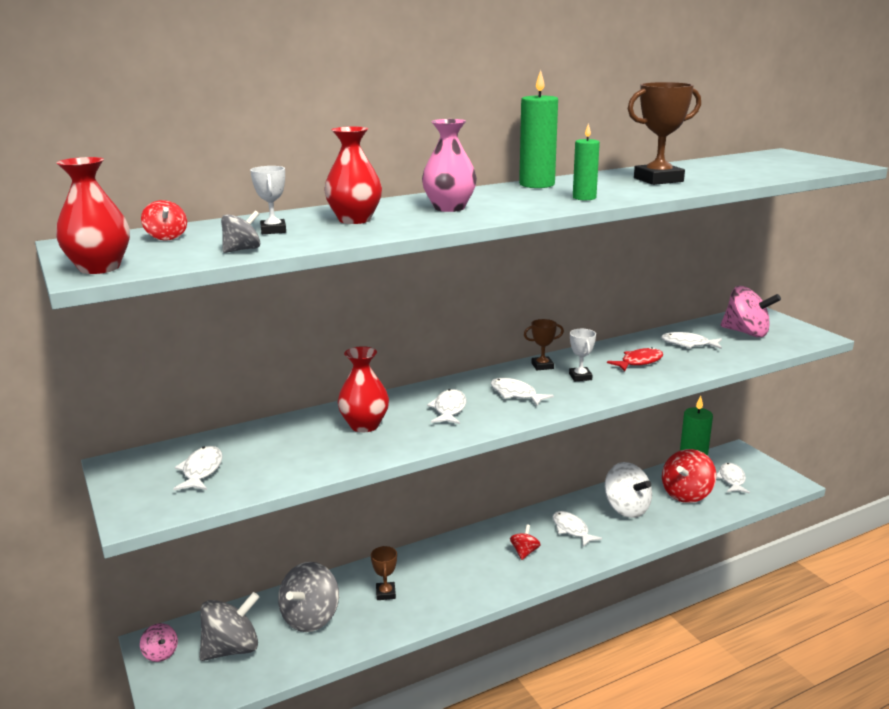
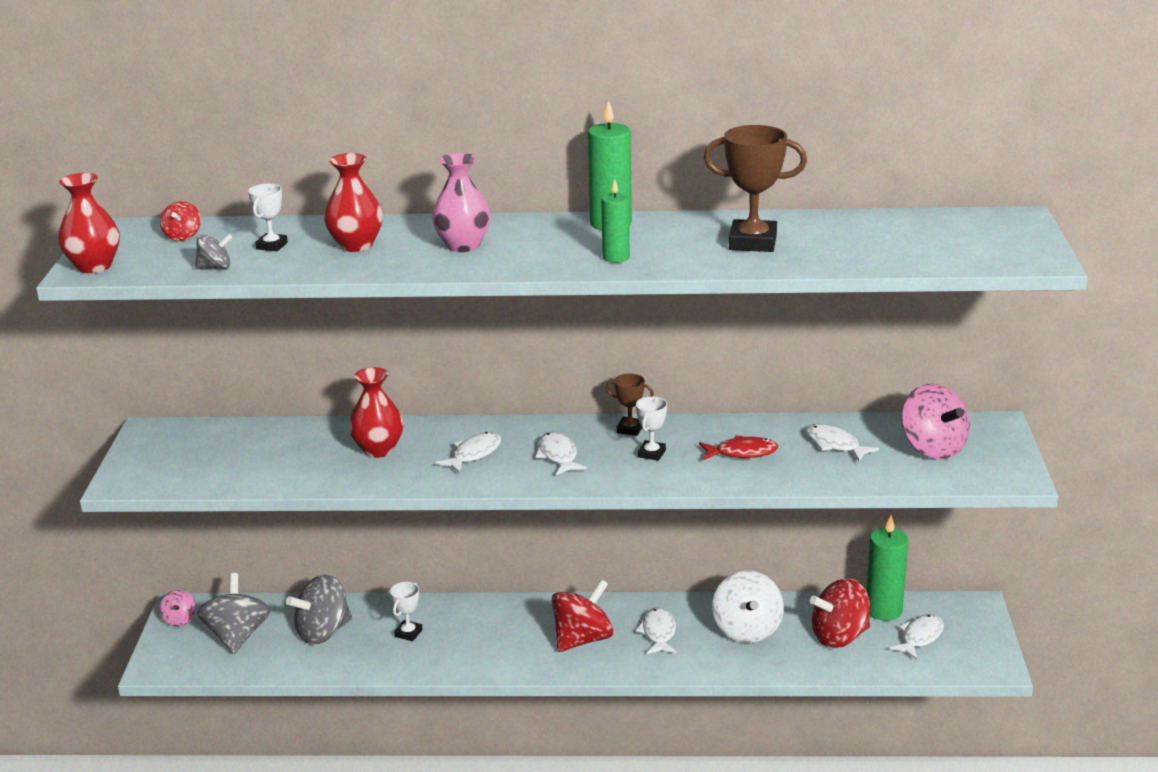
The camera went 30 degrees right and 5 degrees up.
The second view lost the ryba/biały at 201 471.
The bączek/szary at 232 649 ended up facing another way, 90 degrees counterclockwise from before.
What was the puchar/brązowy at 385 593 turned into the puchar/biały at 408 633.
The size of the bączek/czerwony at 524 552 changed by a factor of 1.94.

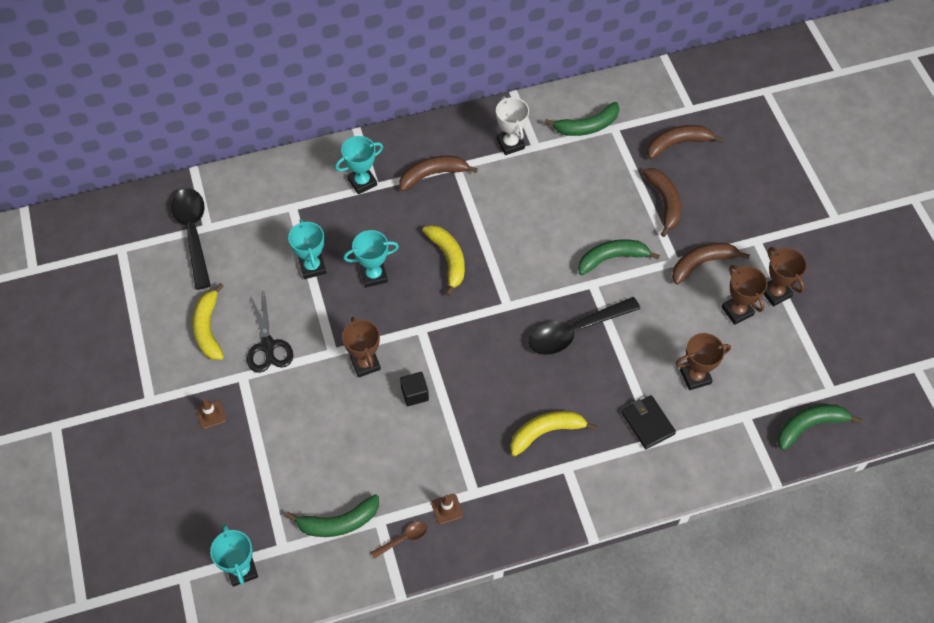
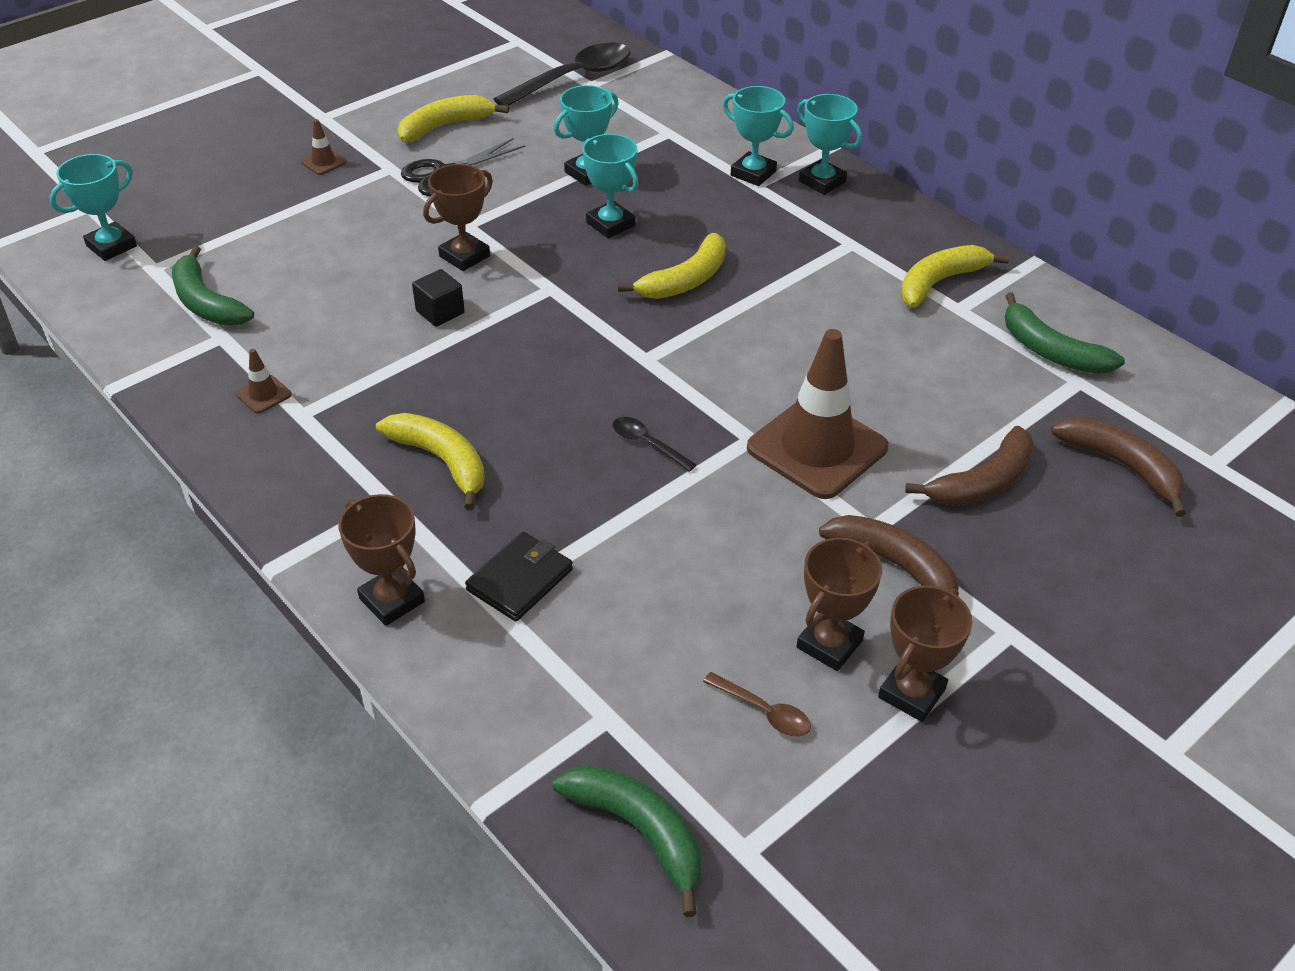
The camera went 65 degrees right and 15 degrees down.
The łyżka/brązowy ended up elsewhere, having gone from 403 539 to 763 711.
The second view lost the banan/brązowy at 432 175.
Where the puchar/biały stood at 510 144, the banan/żółty came to stand at 939 282.
The size of the łyżka/czarny at 576 331 changed by a factor of 0.46.
Where the banan/zielony stood at 611 258, the pachołek/brązowy came to stand at 817 448.
The puchar/brązowy ended up elsewhere, having gone from 695 376 to 392 600.
The second view gained the puchar/turkusowy at 822 181.

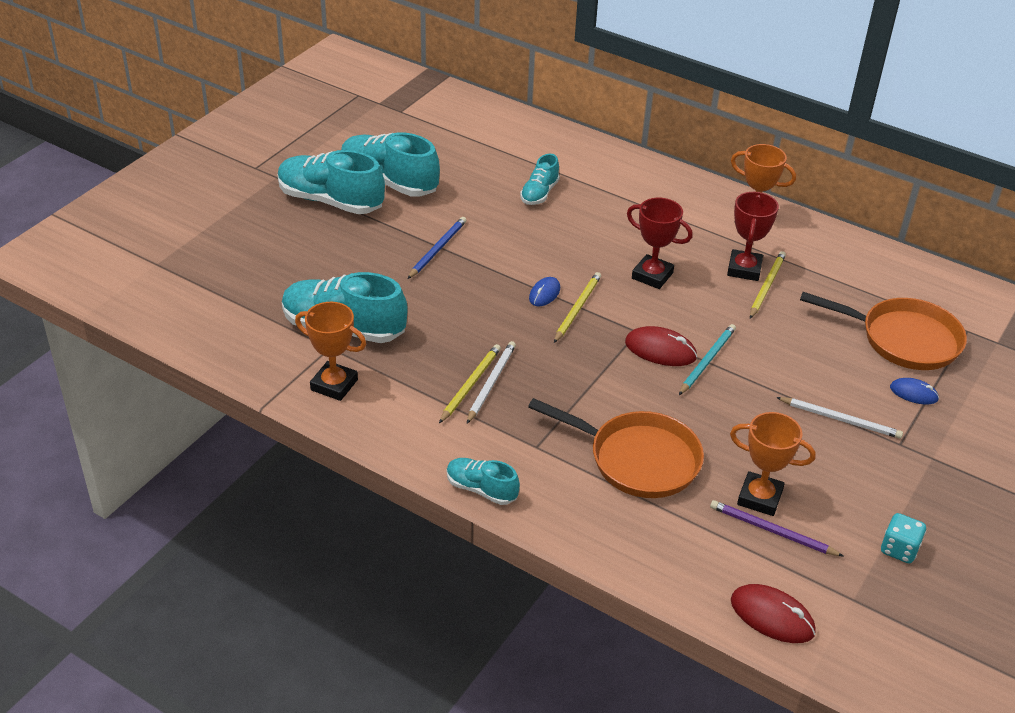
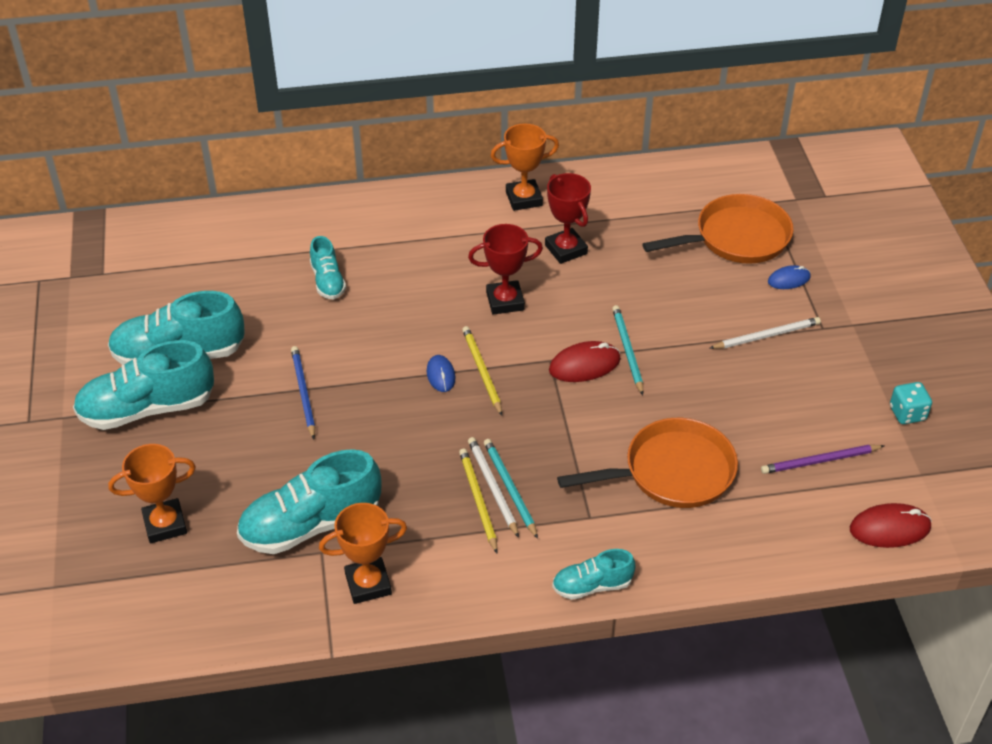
The camera went 40 degrees left and 5 degrees up.
The puchar/pomarańczowy ended up elsewhere, having gone from 759 497 to 165 524.
The second view lost the ołówek/żółty at 766 286.
The second view gained the ołówek/turkusowy at 510 488.

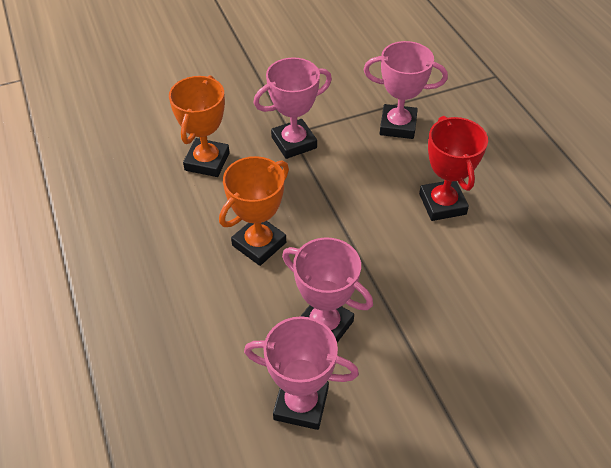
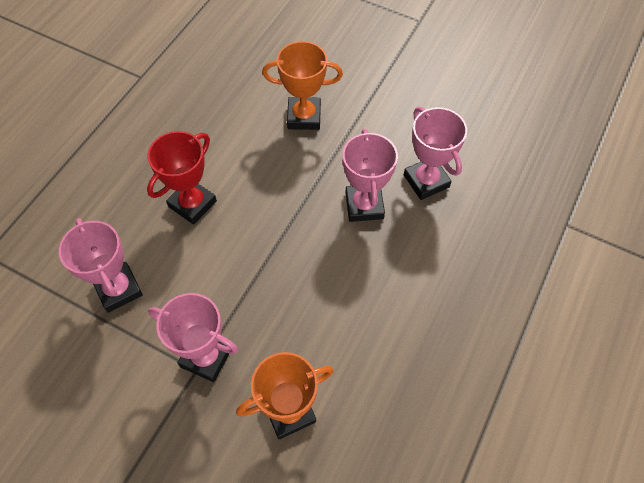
The camera went 130 degrees left and 10 degrees up.
The puchar/pomarańczowy ended up elsewhere, having gone from 259 244 to 304 117.

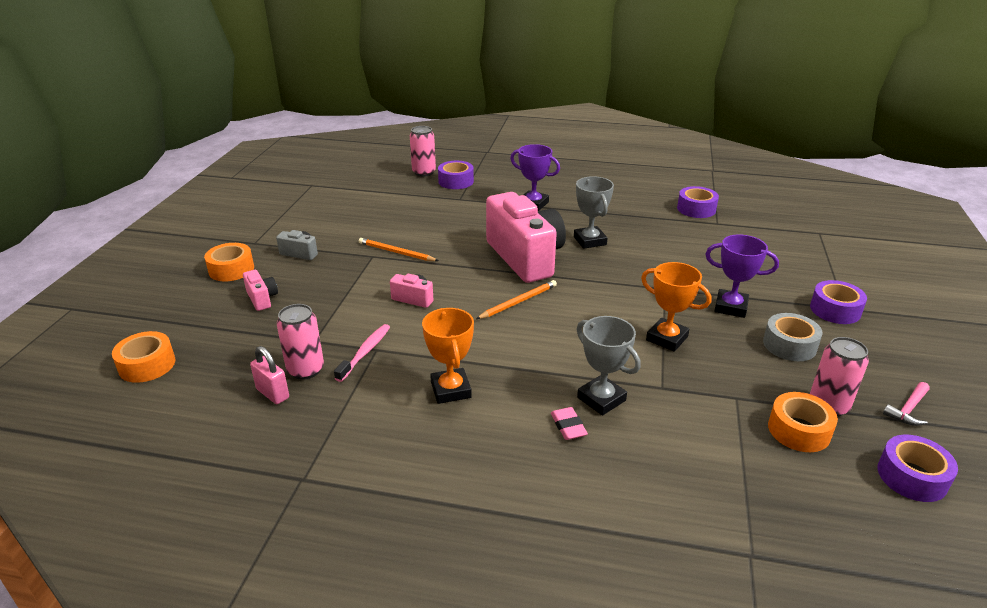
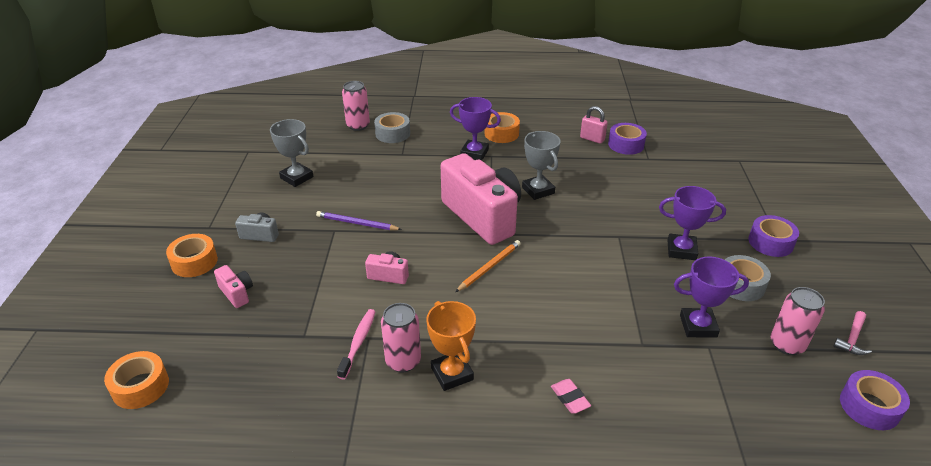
The camera went 10 degrees left and 5 degrees up.
The kłódka/różowy ended up elsewhere, having gone from 273 393 to 592 139.
The puszka/różowy ended up elsewhere, having gone from 305 370 to 403 361.
What was the ołówek/pomarańczowy at 396 252 turned into the ołówek/fioletowy at 357 223.
What was the taśma klejąca/fioletowy at 456 181 turned into the taśma klejąca/szary at 392 134.
The puchar/szary ended up elsewhere, having gone from 601 399 to 296 177.
The second view lost the puchar/pomarańczowy at 667 338.
The taśma klejąca/pomarańczowy ended up elsewhere, having gone from 799 430 to 501 133.
The second view gained the puchar/fioletowy at 698 326.

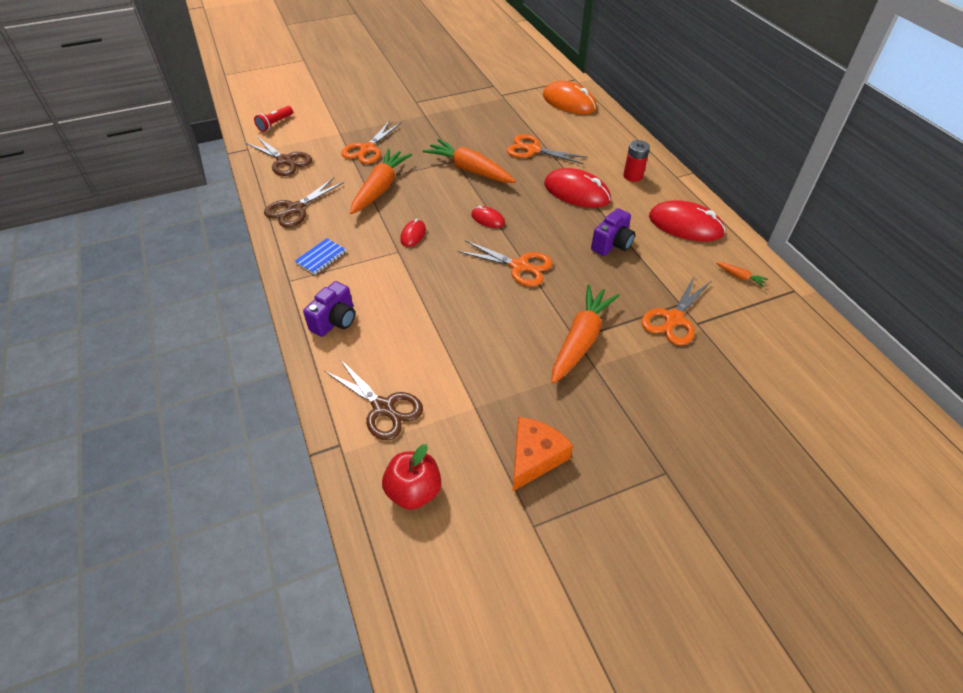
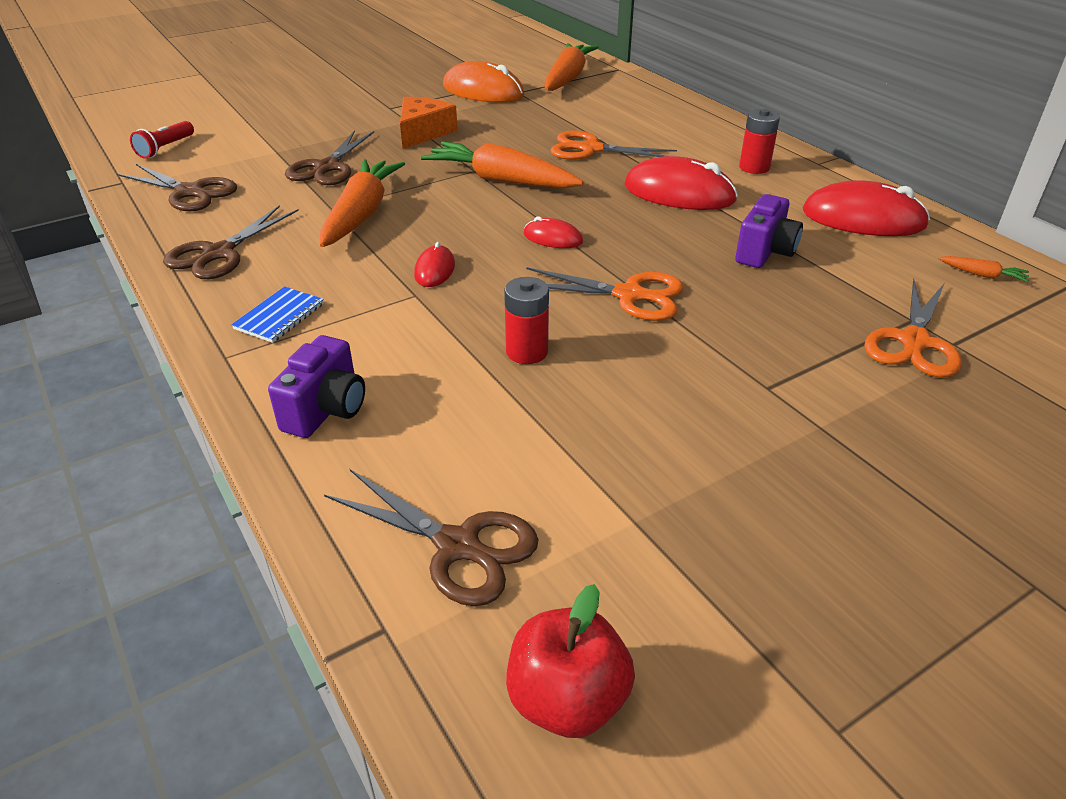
The camera went 10 degrees left and 10 degrees down.
What was the nożyczki/pomarańczowy at 367 149 turned into the nożyczki/brązowy at 327 167.
The ser/pomarańczowy ended up elsewhere, having gone from 534 457 to 423 132.
The myszka/pomarańczowy ended up elsewhere, having gone from 569 102 to 483 91.
The marchewka/pomarańczowy ended up elsewhere, having gone from 581 340 to 567 78.
The second view gained the bateria/czerwony at 527 352.

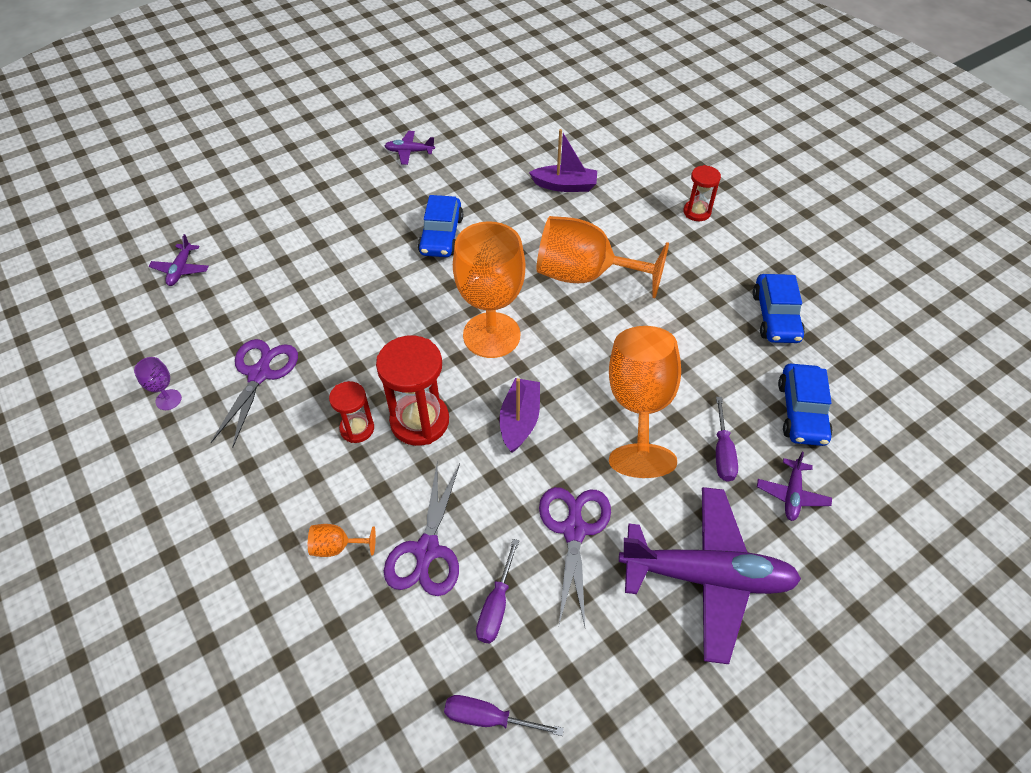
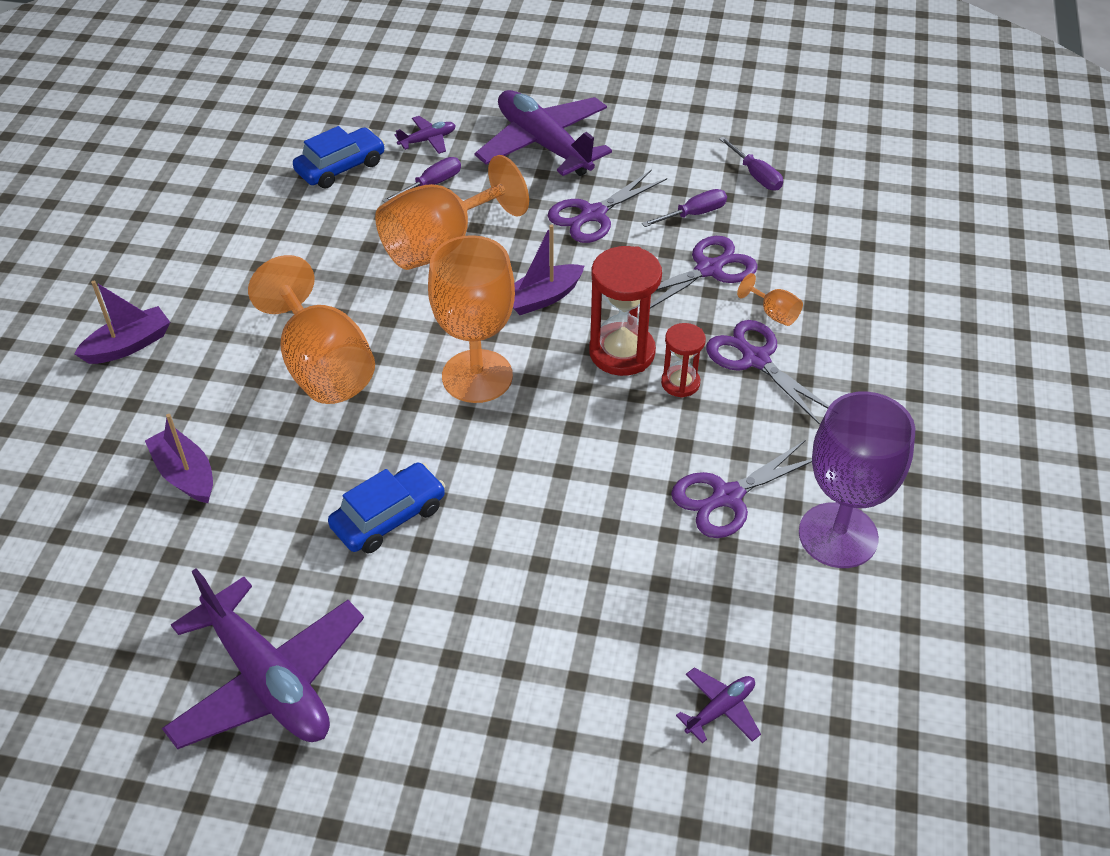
The camera went 135 degrees left and 5 degrees down.
The size of the kielich/fioletowy at 168 400 changed by a factor of 2.44.
The size of the samolot/fioletowy at 409 152 changed by a factor of 2.32.
Where the klepsydra/czerwony stood at 697 212, the łódka/fioletowy came to stand at 129 345.
The second view lost the samochód/niebieski at 775 316.
The second view gained the nożyczki/fioletowy at 754 358.

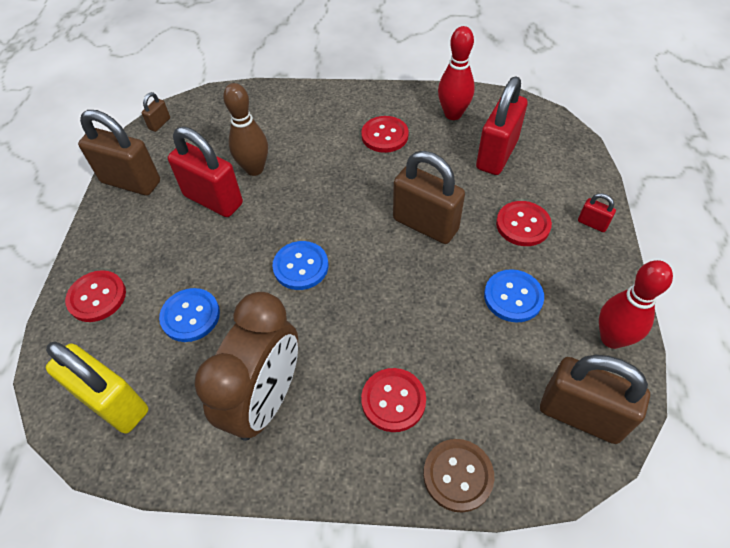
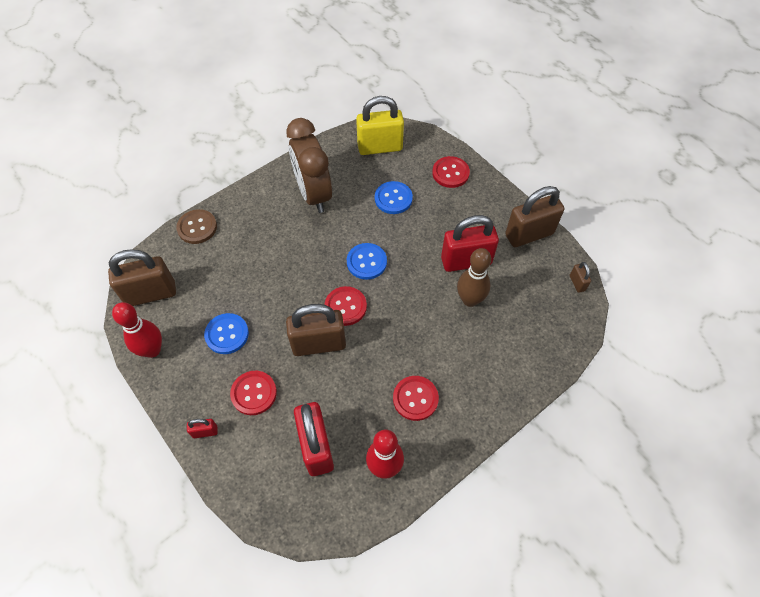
The camera went 135 degrees right and 5 degrees up.
The guzik/czerwony ended up elsewhere, having gone from 393 400 to 345 307.

